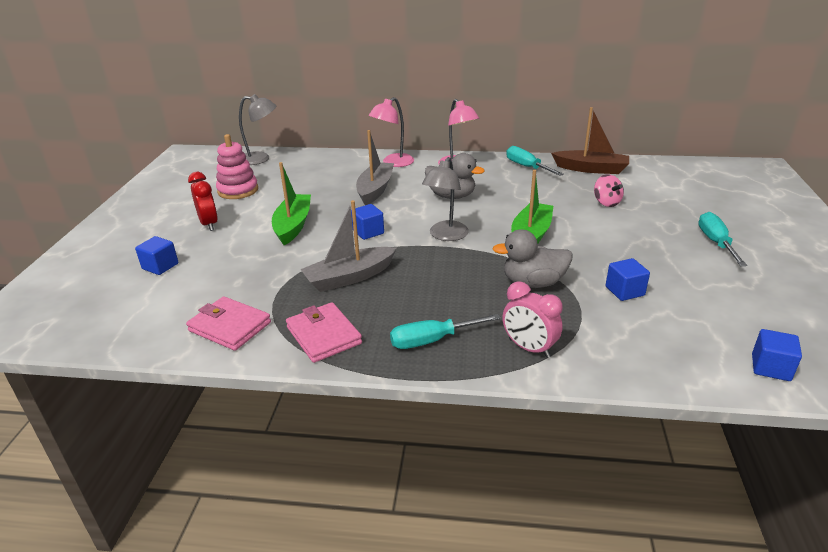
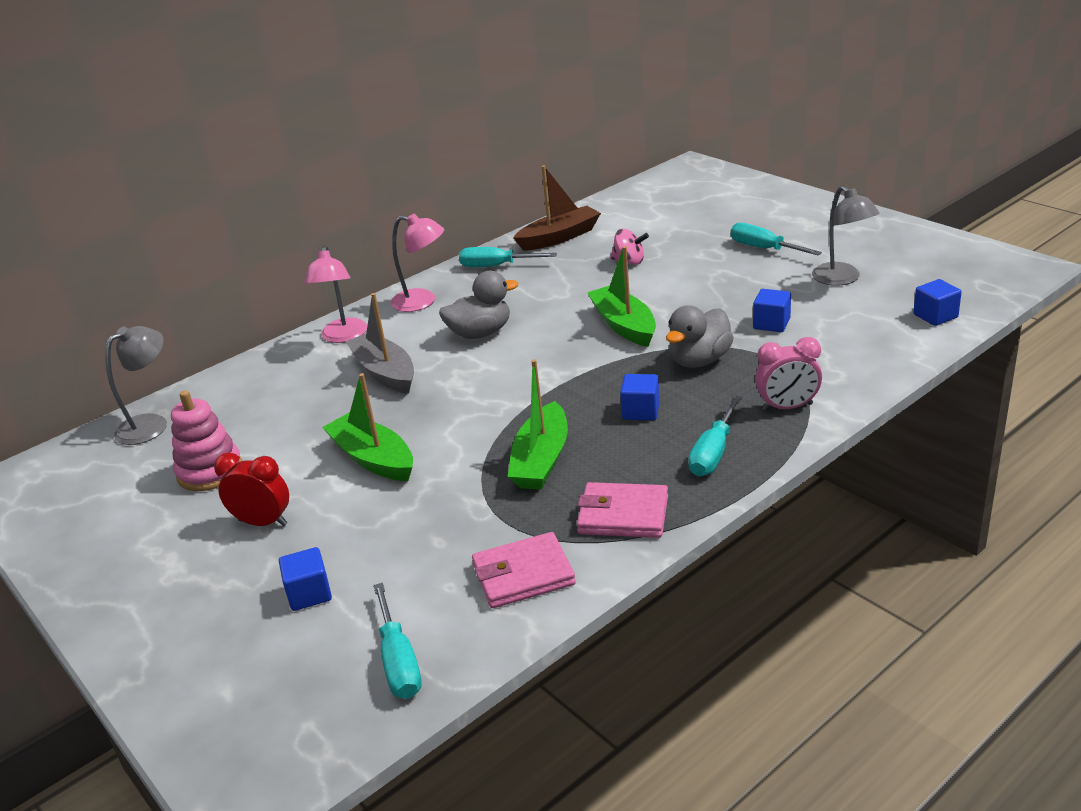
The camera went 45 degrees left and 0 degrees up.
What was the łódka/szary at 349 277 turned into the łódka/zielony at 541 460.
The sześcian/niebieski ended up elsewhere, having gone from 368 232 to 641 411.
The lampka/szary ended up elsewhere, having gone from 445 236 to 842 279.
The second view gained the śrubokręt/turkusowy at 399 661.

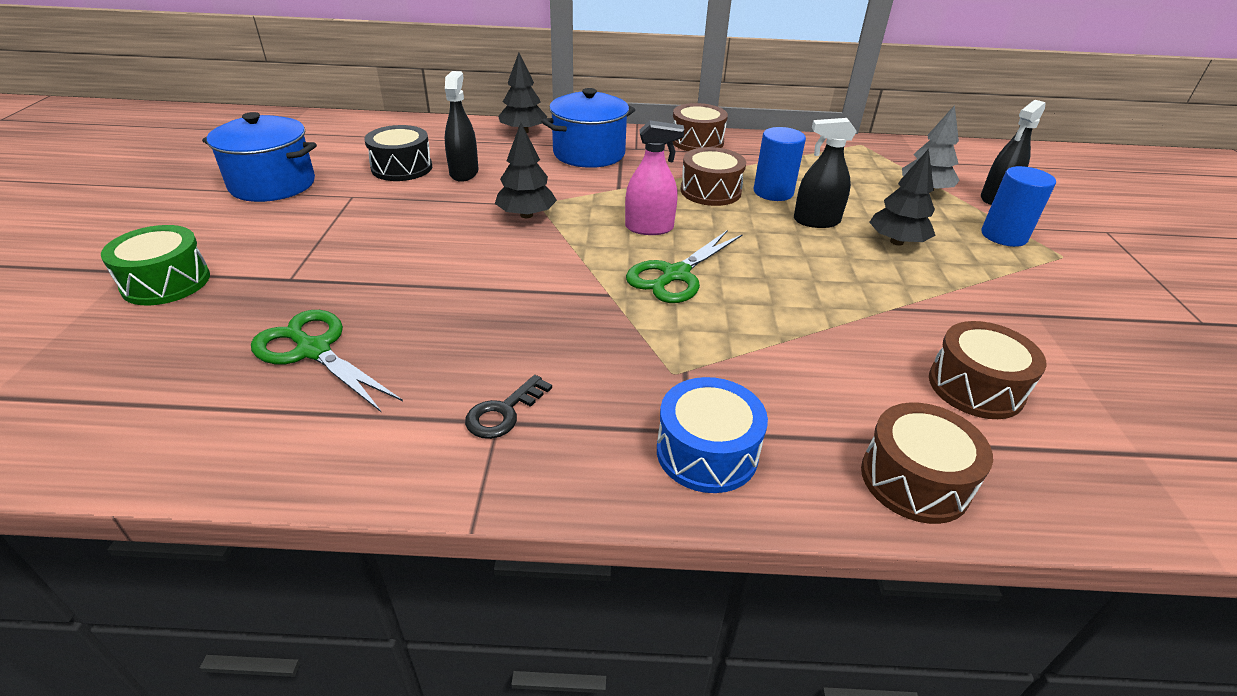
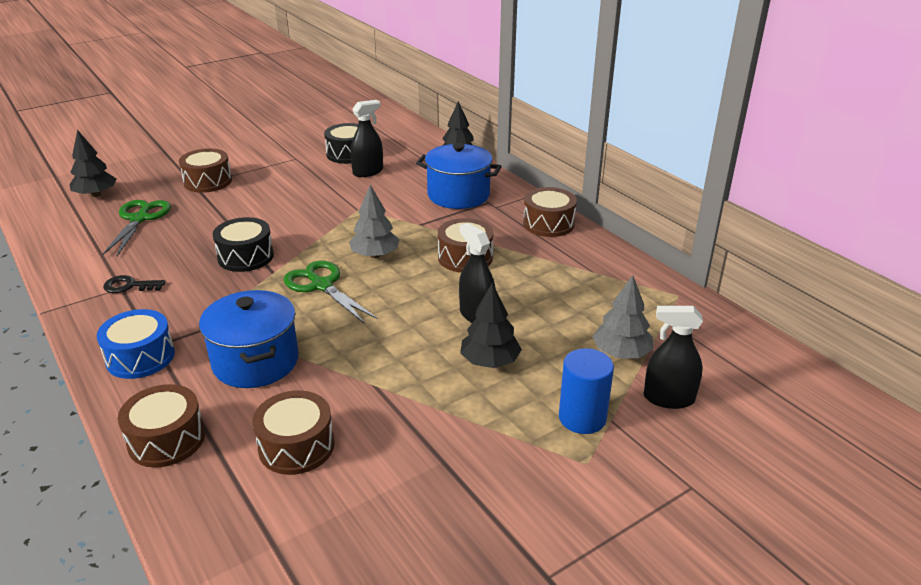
The camera went 55 degrees right and 5 degrees down.
The second view lost the bęben/zielony at 166 282.
The garnek/niebieski ended up elsewhere, having gone from 272 184 to 255 362.
The drzewko/czarny ended up elsewhere, having gone from 526 215 to 96 194.
Where the spryskiwacz/różowy stood at 649 228, the drzewko/szary came to stand at 375 255.
The nożyczki/zielony at 676 275 ended up facing another way, 45 degrees clockwise from before.
The second view lost the walec/niebieski at 773 192.
The second view gained the bęben/brązowy at 208 181.
The second view gained the bęben/czarny at 245 257.

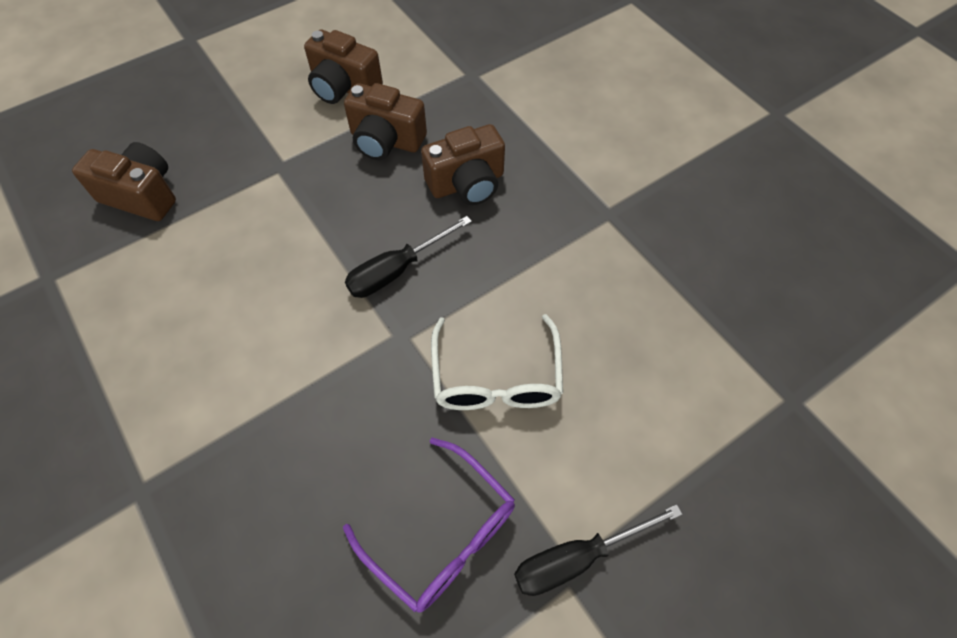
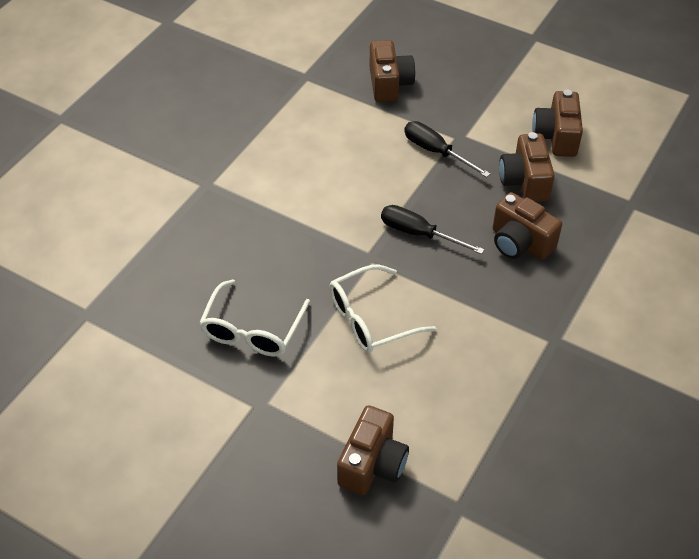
The camera went 65 degrees right and 10 degrees down.
What was the okulary/fioletowy at 442 534 turned into the okulary/biały at 252 330.
The śrubokręt/czarny ended up elsewhere, having gone from 577 558 to 436 152.
The second view gained the aparat fotograficzny/brązowy at 372 464.

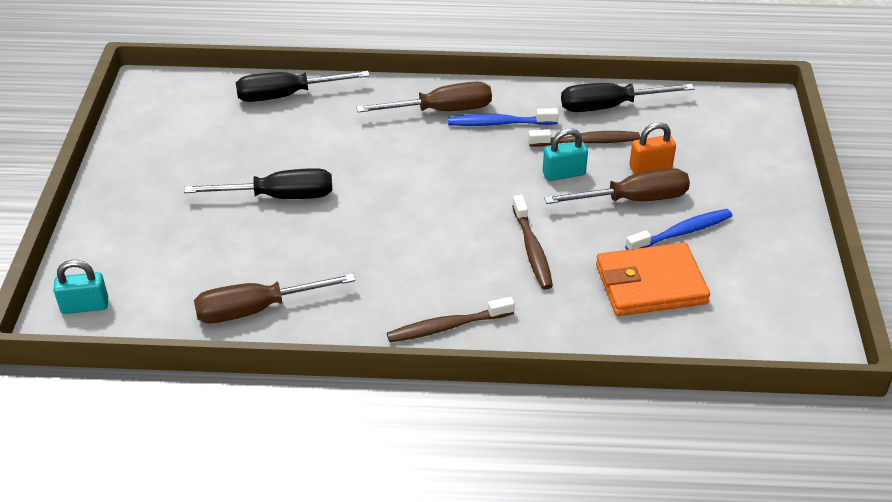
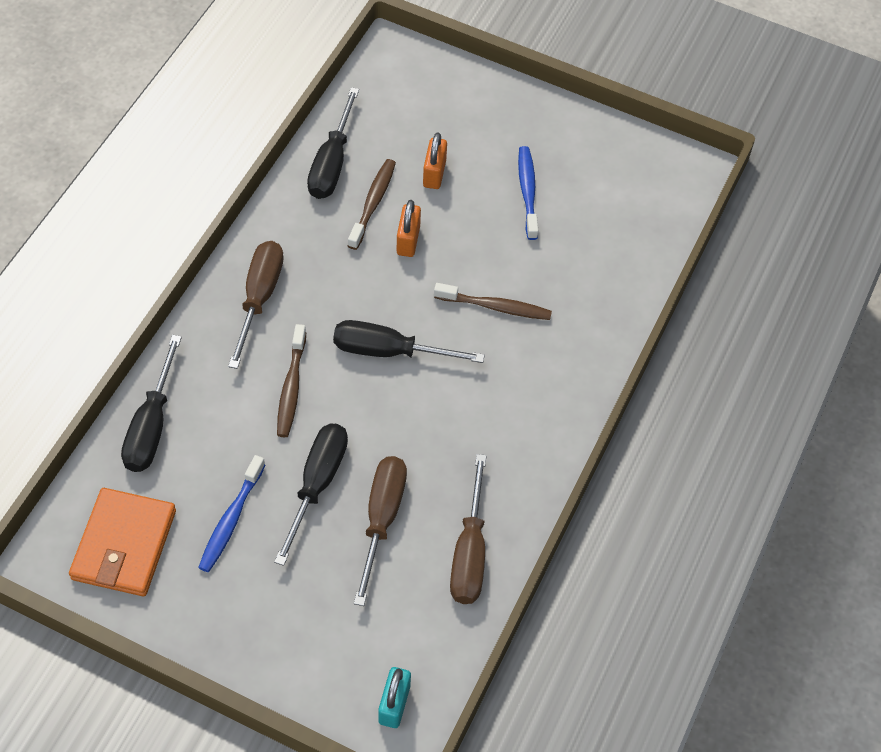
The camera went 70 degrees left and 15 degrees up.
The szczoteczka do zębów/brązowy ended up elsewhere, having gone from 447 327 to 291 387.
The szczoteczka do zębów/niebieski ended up elsewhere, having gone from 499 123 to 231 520.
What was the kłódka/turkusowy at 563 174 turned into the kłódka/pomarańczowy at 408 240.
The śrubokręt/brązowy ended up elsewhere, having gone from 633 199 to 381 519.
The portfel/pomarańczowy ended up elsewhere, having gone from 650 284 to 124 545.
The second view gained the śrubokręt/czarny at 389 351.

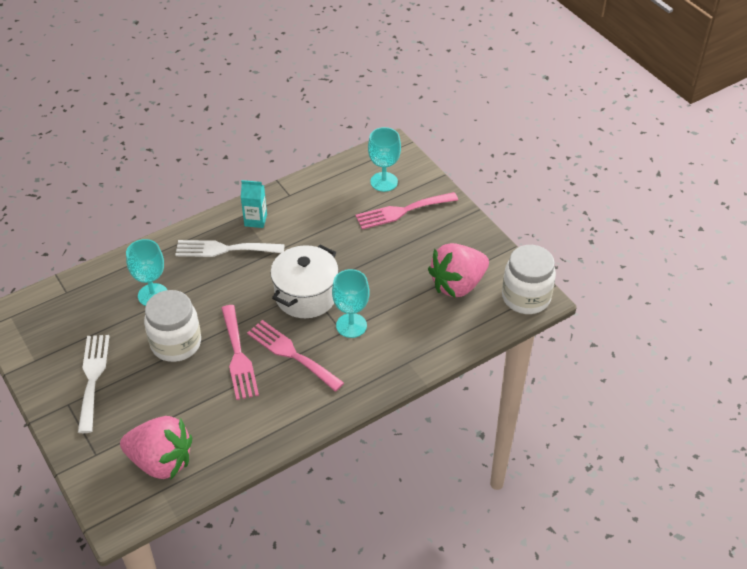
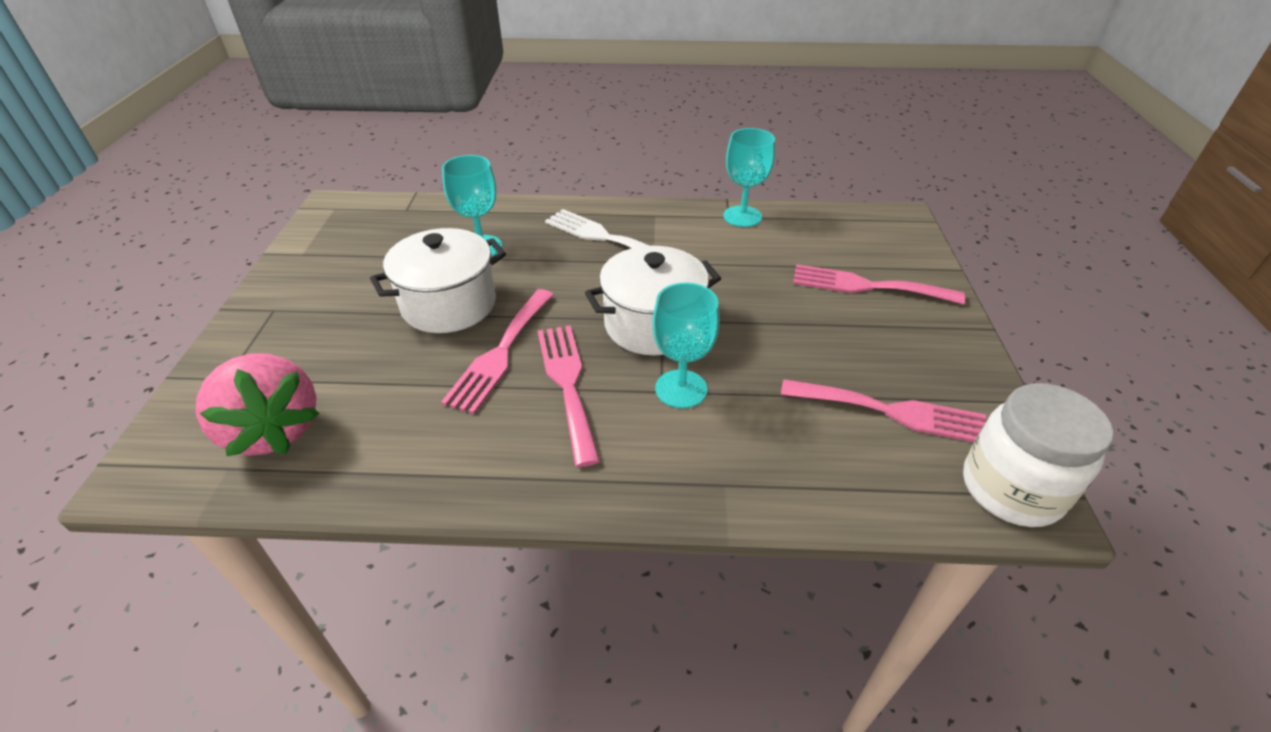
The camera went 35 degrees right and 5 degrees down.
The second view lost the widelec/biały at 93 378.
Where the słoik/biały stood at 176 343, the garnek/biały came to stand at 449 304.
The second view lost the karton mleka/turkusowy at 255 220.
The kielich/turkusowy ended up elsewhere, having gone from 384 182 to 742 216.
Where the truskawka/różowy stood at 457 284, the widelec/różowy came to stand at 892 412.

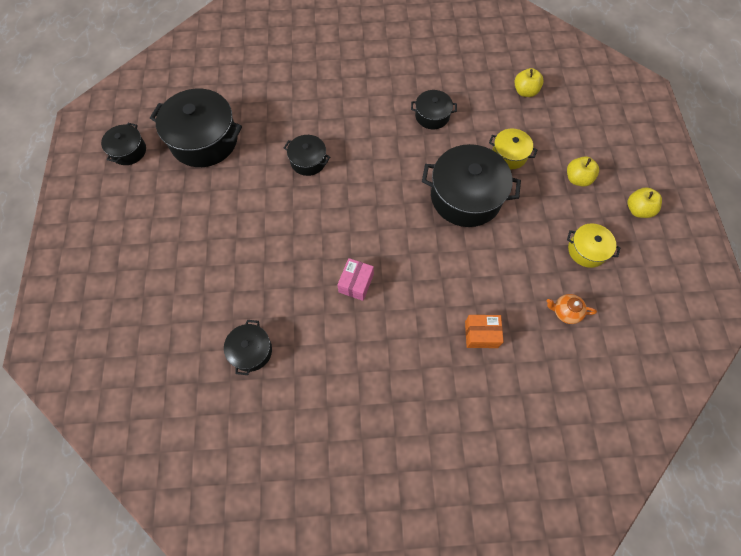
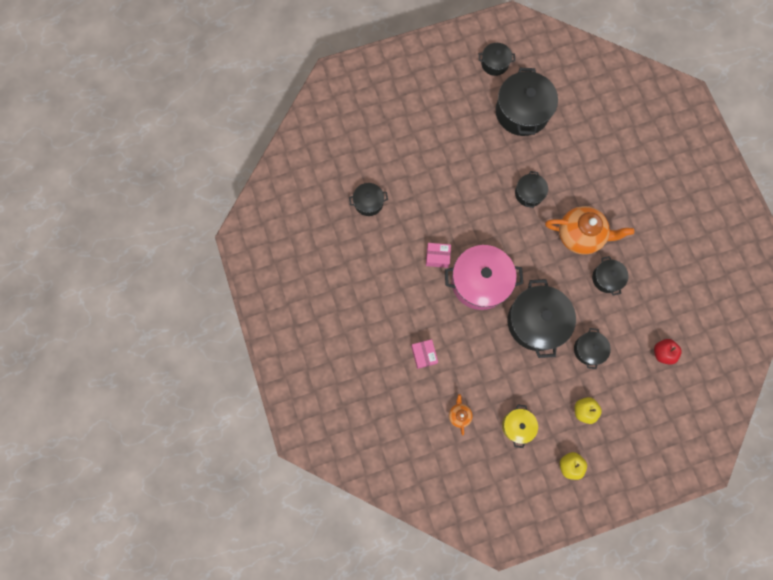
The camera went 75 degrees right and 10 degrees up.
What was the pudełko/pomarańczowy at 481 334 turned into the pudełko/różowy at 423 355.
What was the garnek/żółty at 509 155 turned into the garnek/czarny at 588 349.
What was the jabłko/żółty at 525 91 turned into the jabłko/czerwony at 662 353.
The second view gained the garnek/różowy at 480 282.
The second view gained the imbryk/pomarańczowy at 580 235.

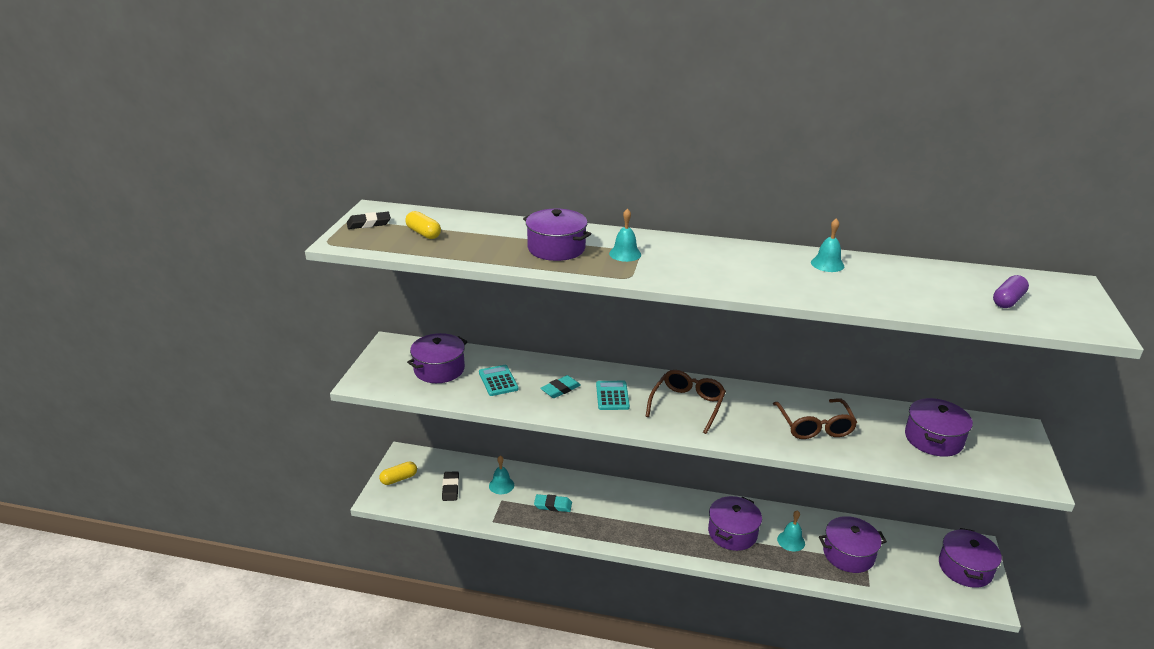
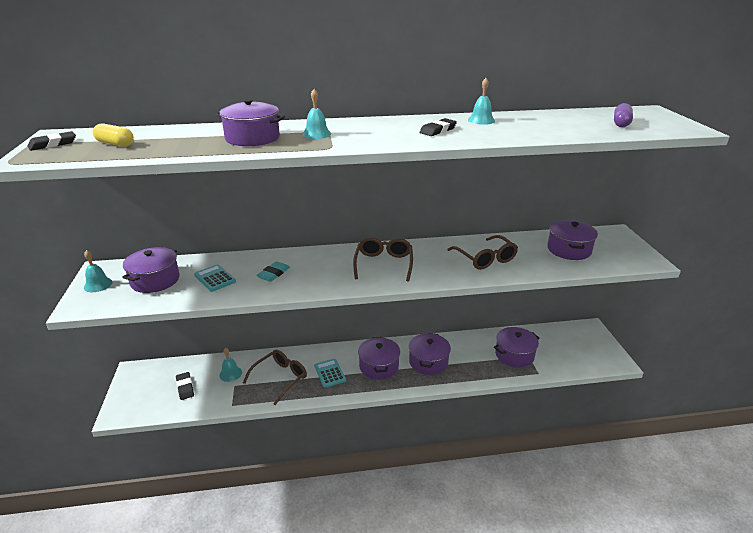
The camera went 20 degrees left and 0 degrees up.
The second view lost the kapsułka/żółty at 399 479.
Where the gumka do mazania/turkusowy stood at 553 505, the okulary/brązowy came to stand at 280 378.
The kalkulator/turkusowy ended up elsewhere, having gone from 612 396 to 329 373.
The dzwonek/turkusowy ended up elsewhere, having gone from 791 541 to 98 285.
The garnek/fioletowy ended up elsewhere, having gone from 965 568 to 379 366.
The second view gained the gumka do mazania/czarny at 438 130.

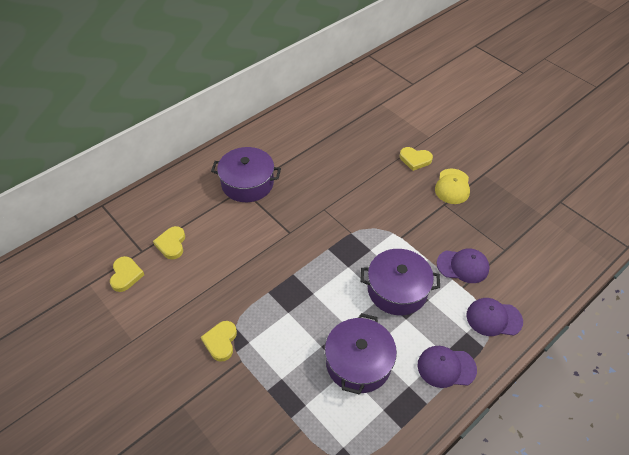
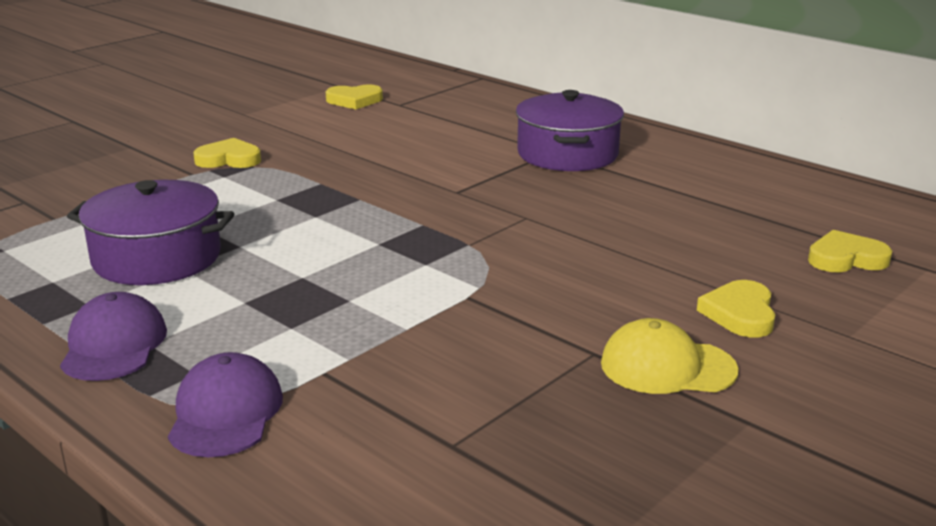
The camera went 85 degrees right and 25 degrees down.
The serce/żółty ended up elsewhere, having gone from 171 244 to 846 258.
The second view lost the garnek/fioletowy at 397 290.
The second view lost the czapka/fioletowy at 463 266.

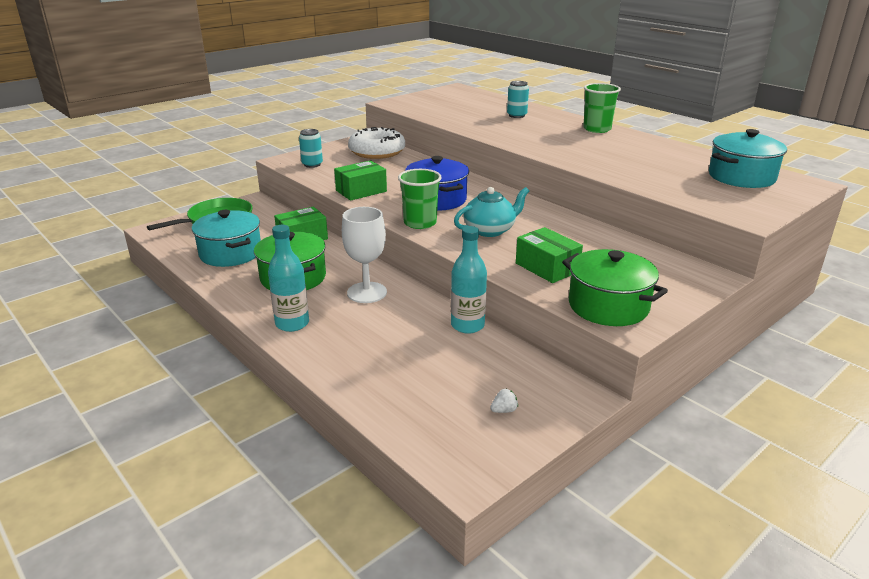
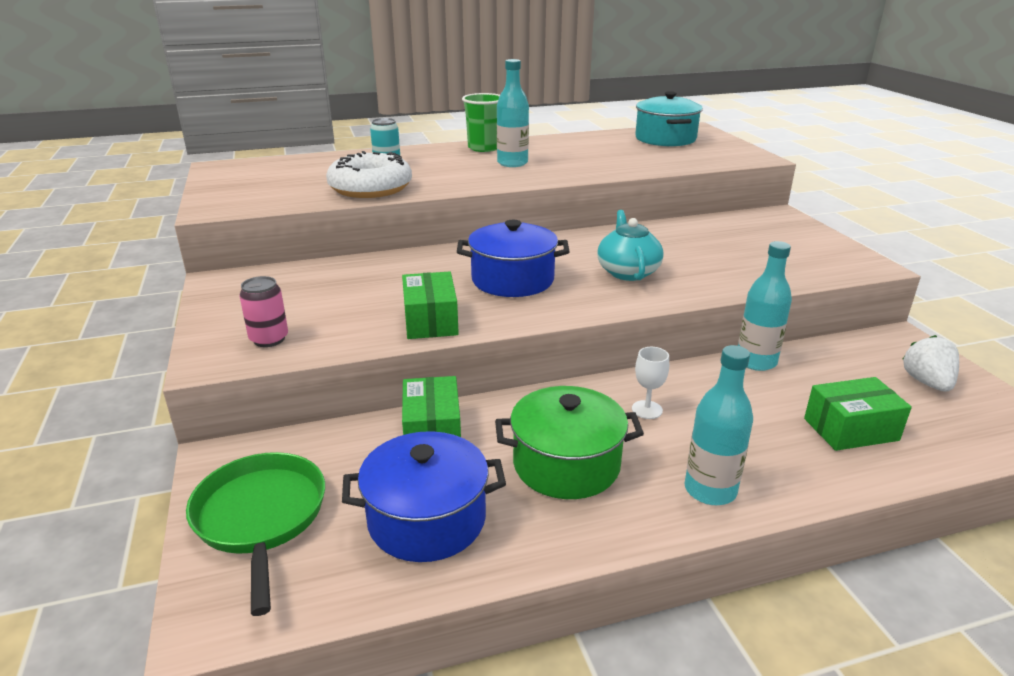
The camera went 65 degrees left and 0 degrees up.
What was the garnek/turkusowy at 230 253 turned into the garnek/niebieski at 427 519.
What was the puszka/turkusowy at 312 164 turned into the puszka/różowy at 269 339.
The size of the kielich/biały at 367 292 changed by a factor of 0.54.
The donut/biały ended up elsewhere, having gone from 377 152 to 370 188.
The second view lost the szklanka/zielony at 420 223.
The size of the truskawka/biały at 504 410 changed by a factor of 1.96.
The pudełko/zielony ended up elsewhere, having gone from 547 267 to 850 429.
The second view lost the garnek/zielony at 608 306.
The second view gained the butelka/turkusowy at 512 163.

